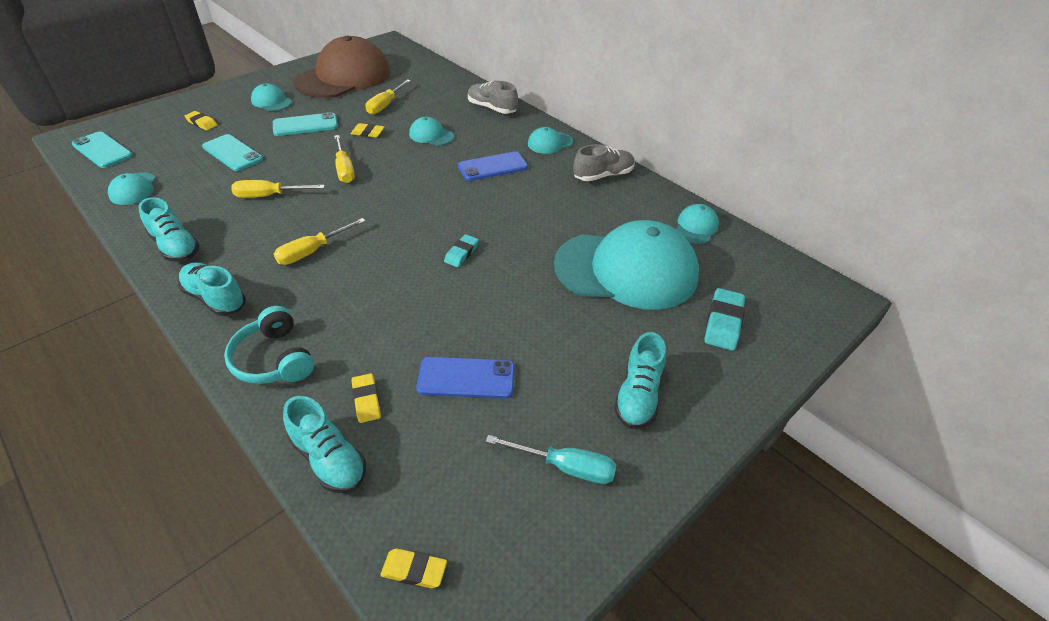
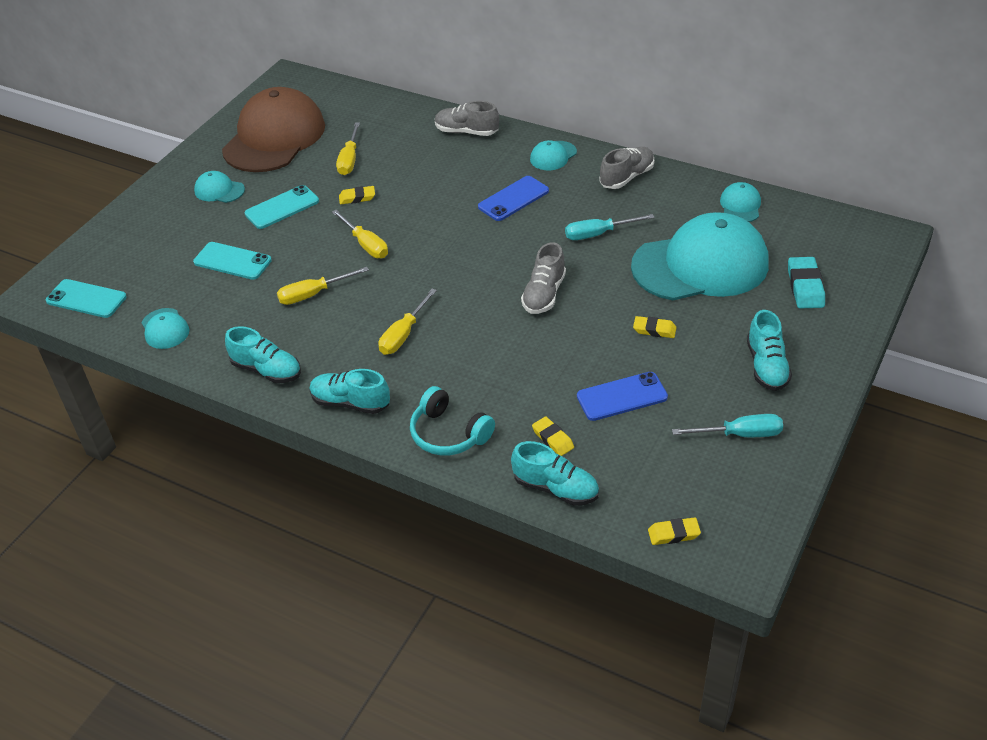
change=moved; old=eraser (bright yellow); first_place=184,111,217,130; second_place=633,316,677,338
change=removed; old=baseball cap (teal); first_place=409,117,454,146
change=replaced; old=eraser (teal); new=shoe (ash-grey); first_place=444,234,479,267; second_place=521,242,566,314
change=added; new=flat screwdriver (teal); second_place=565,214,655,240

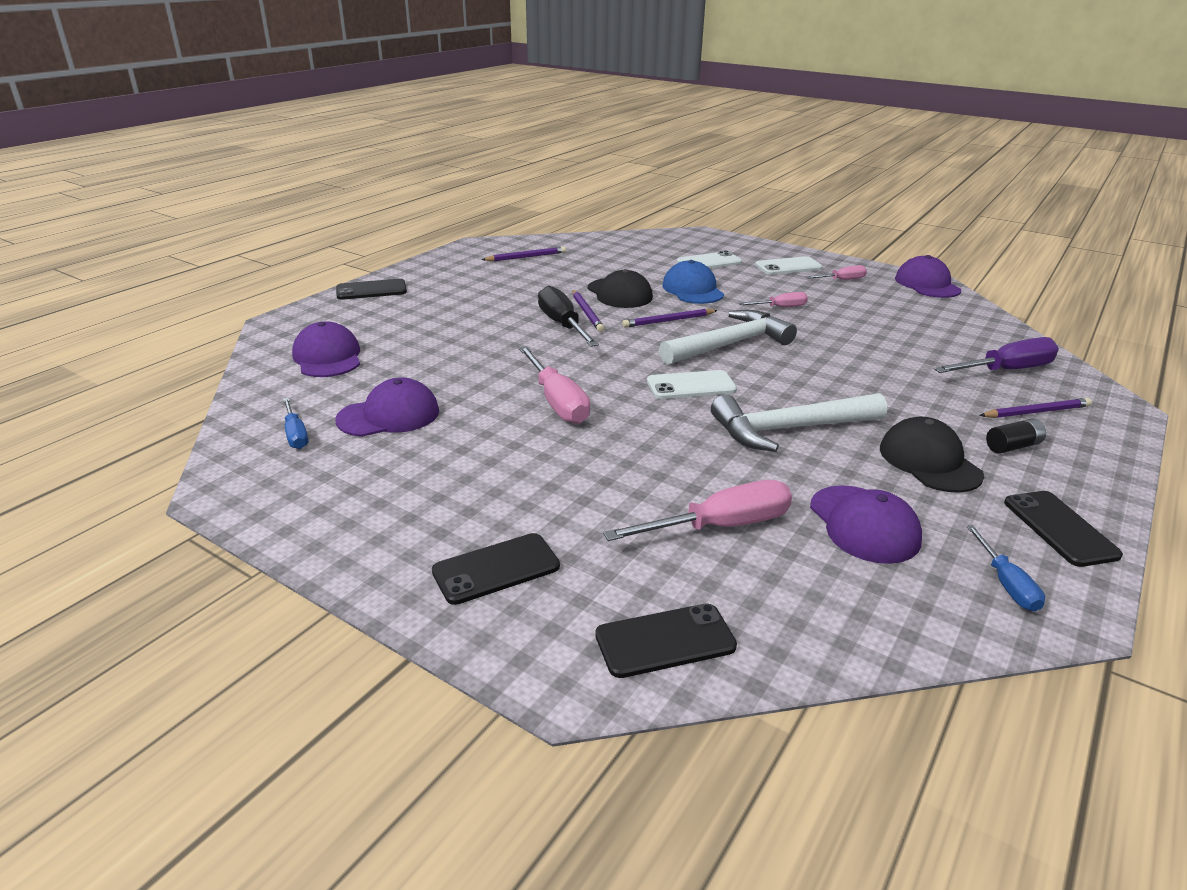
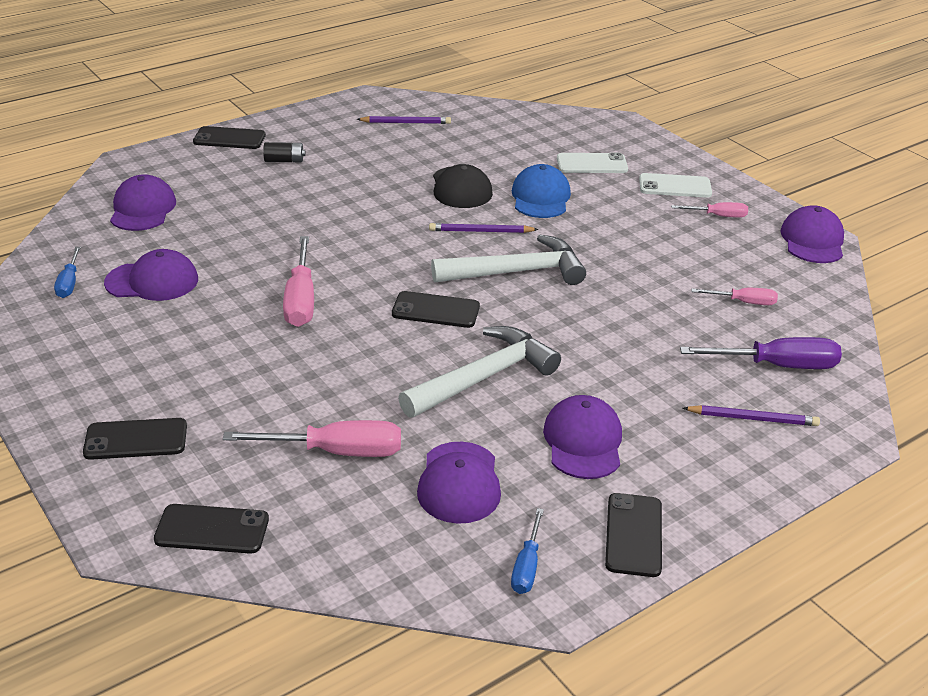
change=removed; old=flat screwdriver (black); first_place=538,285,599,347
change=removed; old=wooden pencil (royal purple); first_place=573,290,604,332
change=moved; old=flat screwdriver (rose-pink); first_place=739,292,808,307; second_place=691,288,778,305
change=recoloured; old=smartphone (snow-white); new=smartphone (black); first_place=647,370,737,399; second_place=392,291,480,328
change=turned; old=carpenter's hammer (snow-white); first_place=711,393,887,452; second_place=398,326,561,418; degrees=135
change=recoloured; old=baseball cap (black); new=baseball cap (royal purple); first_place=880,417,984,493; second_place=543,395,622,479
change=moved; old=battery (black); first_place=986,419,1046,454; second_place=263,142,305,162

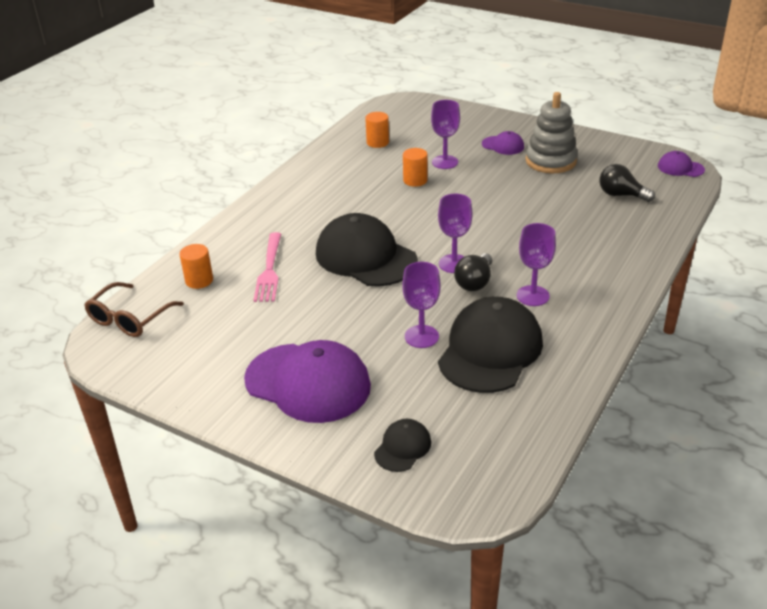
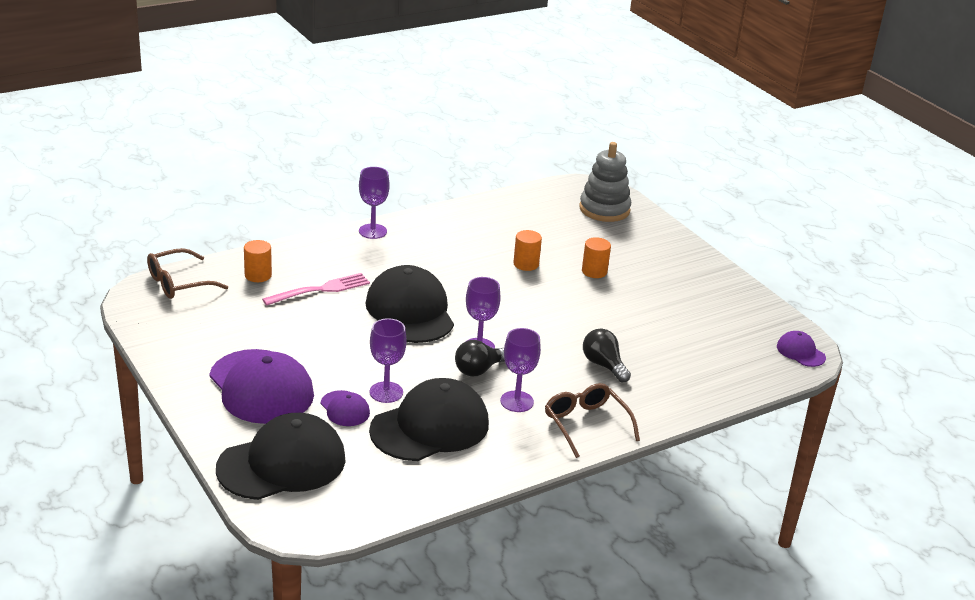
change=moved; old=stacking toy (ash-grey); first_place=526,92,578,173; second_place=579,142,631,222
change=moved; old=wine glass (royal purple); first_place=431,100,460,169; second_place=359,167,390,239
change=moved; old=solid cylinder (orange-coloured); first_place=365,112,389,148; second_place=582,237,611,278
change=moved; old=baseball cap (royal purple); first_place=482,131,524,155; second_place=320,390,370,426
change=moved; old=light bulb (black); first_place=599,164,655,202; second_place=583,329,631,383
change=turned; old=dinner fork (rose-pink); first_place=253,232,281,302; second_place=262,273,370,306; degrees=-150
change=resized; old=baseball cap (black); first_place=374,419,431,472; second_place=216,413,345,500; factor=2.15
change=added; new=spectacles (brown); second_place=545,383,640,458

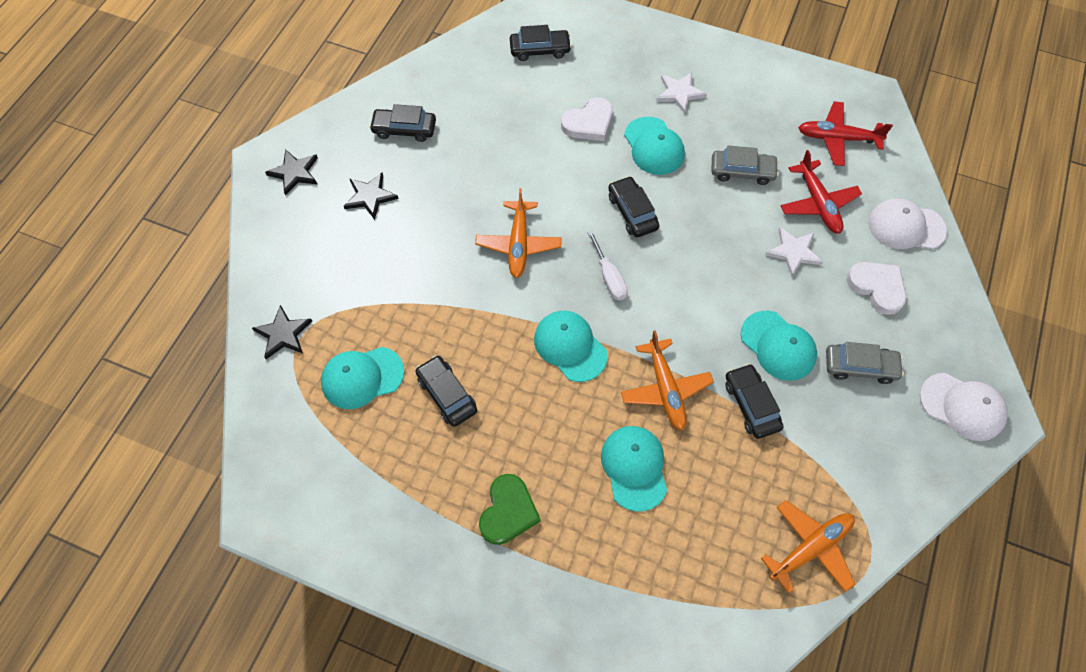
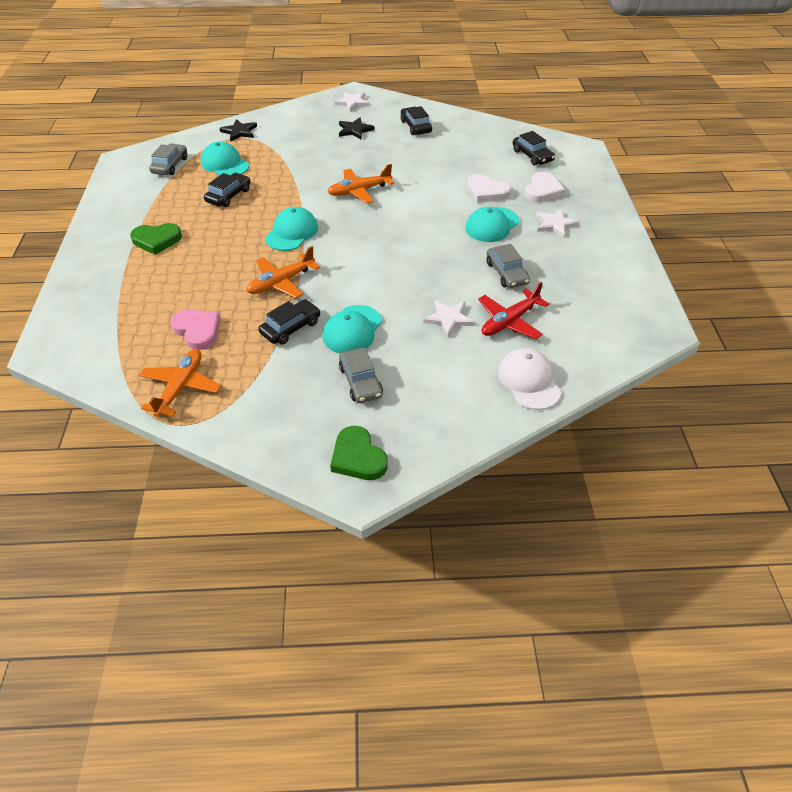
change=removed; old=aeroplane (red); first_place=798,101,893,166
change=recoloured; old=five-pointed star (black); new=five-pointed star (snow-white); first_place=265,149,318,196; second_place=334,92,369,112
change=removed; old=automobile (black); first_place=608,176,659,237
change=removed; old=flat screwdriver (snow-white); first_place=587,231,628,300
change=moved; old=heart (snow-white); first_place=846,262,907,315; second_place=525,172,565,202
change=replaced; old=baseball cap (snow-white); new=heart (green); first_place=920,373,1008,441; second_place=330,426,388,480
change=removed; old=baseball cap (teal); first_place=601,426,667,512
change=turned; old=aeroplane (orange-coloured); first_place=761,500,855,593; second_place=139,349,221,417; degrees=-105
change=added; new=automobile (ash-grey); second_place=149,144,187,175
change=added; new=heart (rose-pink); second_place=171,310,221,350

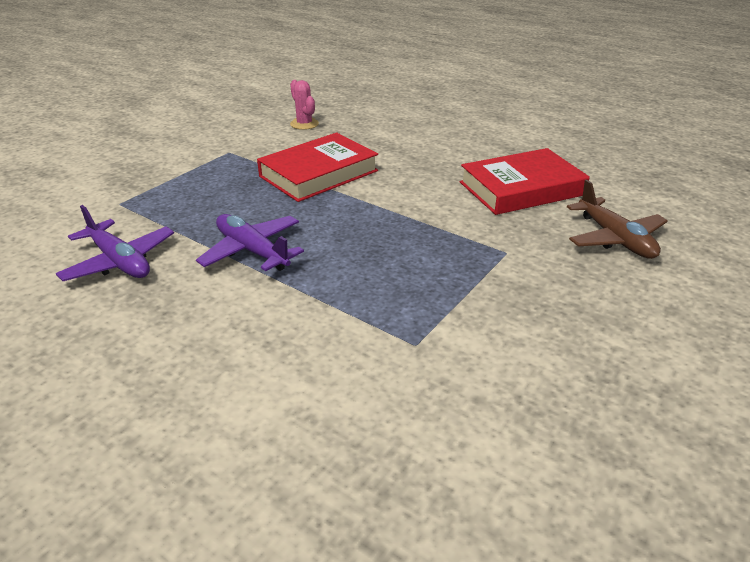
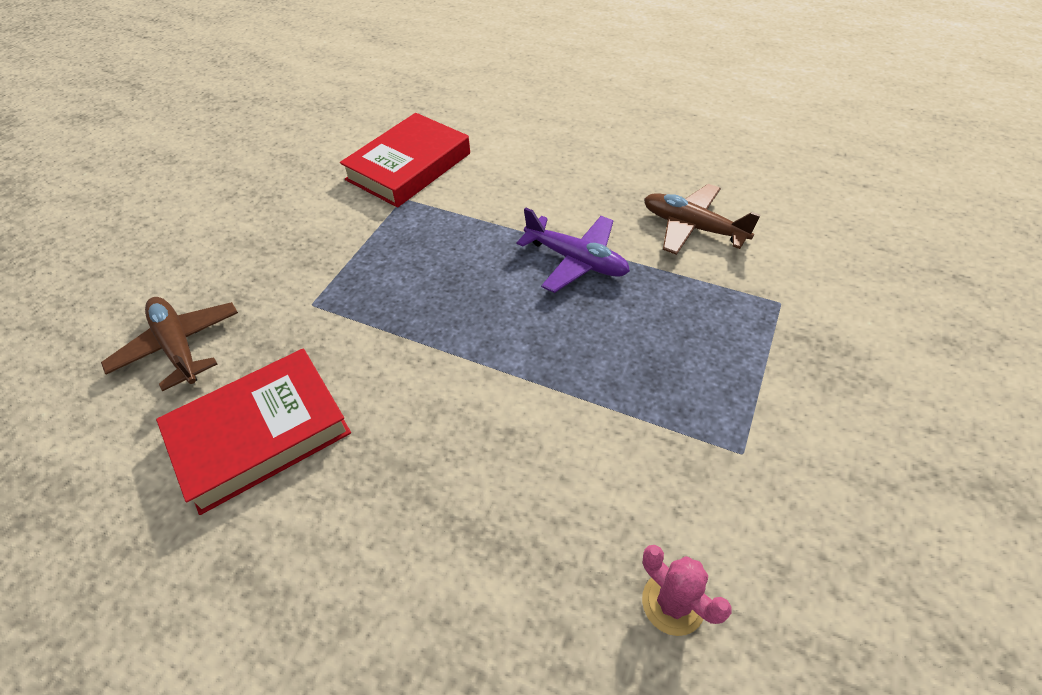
change=moved; old=hardback (red); first_place=257,133,378,202; second_place=340,113,470,207
change=recoloured; old=aeroplane (royal purple); new=aeroplane (brown); first_place=56,205,174,281; second_place=644,184,761,255

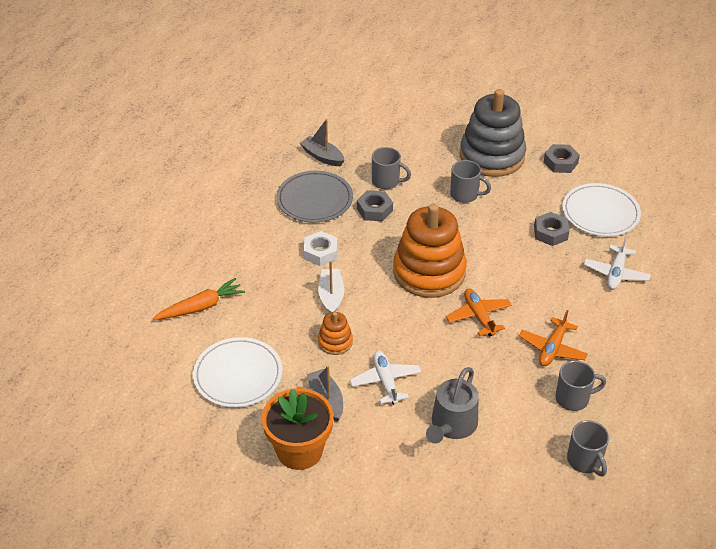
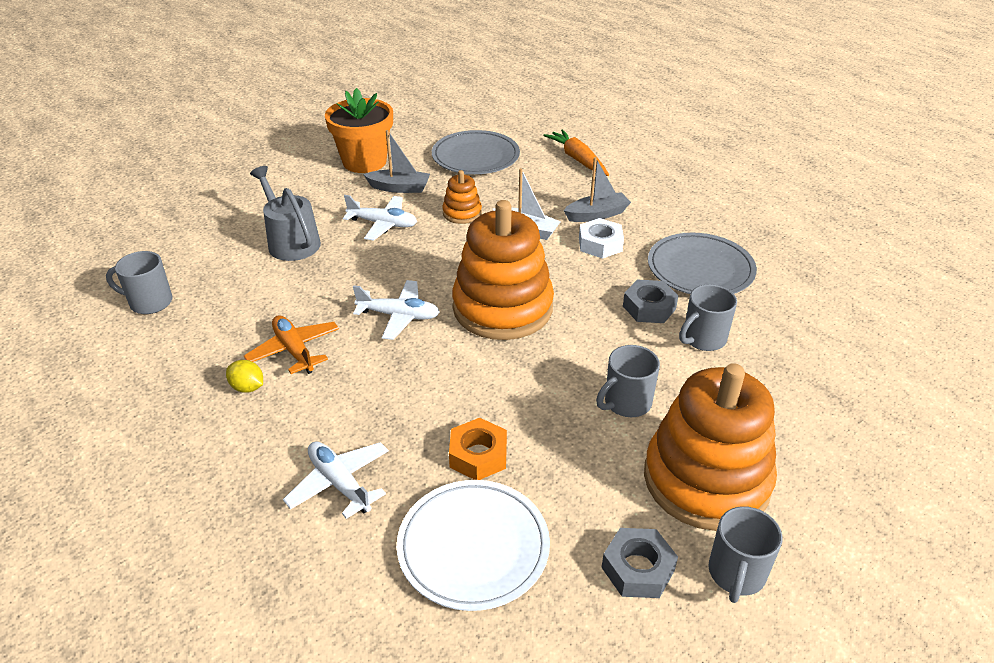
change=recoloured; old=stacking toy (ash-grey); new=stacking toy (orange-coloured); first_place=460,89,526,177; second_place=644,363,777,531
change=moved; old=sailboat (ash-grey); first_place=300,119,345,166; second_place=564,157,631,222
change=recoloured; old=nut (ash-grey); new=nut (orange-coloured); first_place=534,212,569,246; second_place=449,418,507,480
change=turned; old=root vegetable (orange-coloured); first_place=153,278,245,320; second_place=543,129,609,176; degrees=150
change=recoloured; old=aeroplane (orange-coloured); new=aeroplane (snow-white); first_place=446,288,512,337; second_place=353,280,440,340
change=recoloured; old=plate (snow-white); new=plate (ash-grey); first_place=193,337,283,408; second_place=432,130,520,174
change=moved; old=mug (ash-grey); first_place=555,361,606,411; second_place=709,506,782,603
change=added; new=lemon (bright yellow); second_place=226,360,263,393

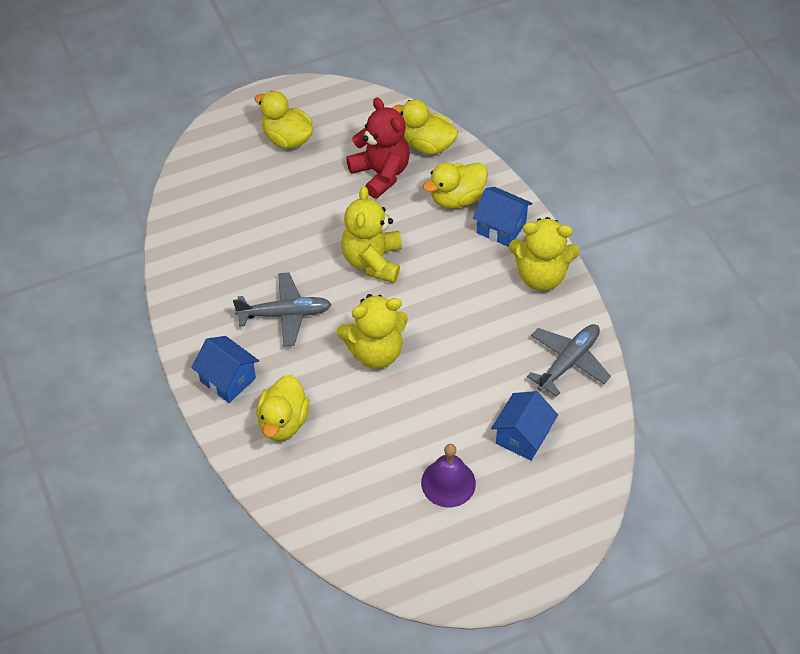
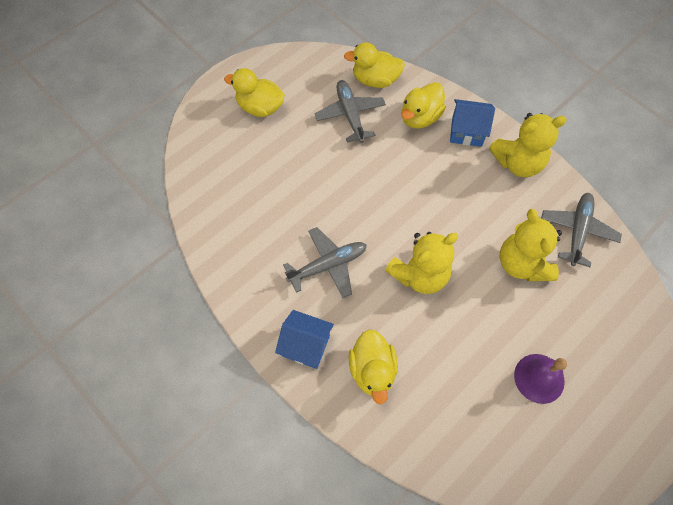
change=replaced; old=stuffed bear (red); new=aeroplane (ash-grey); first_place=346,97,410,198; second_place=314,80,386,143
change=moved; old=stuffed bear (bright yellow); first_place=341,186,402,283; second_place=500,209,562,281
change=removed; old=cottage (cobalt); first_place=491,391,558,461

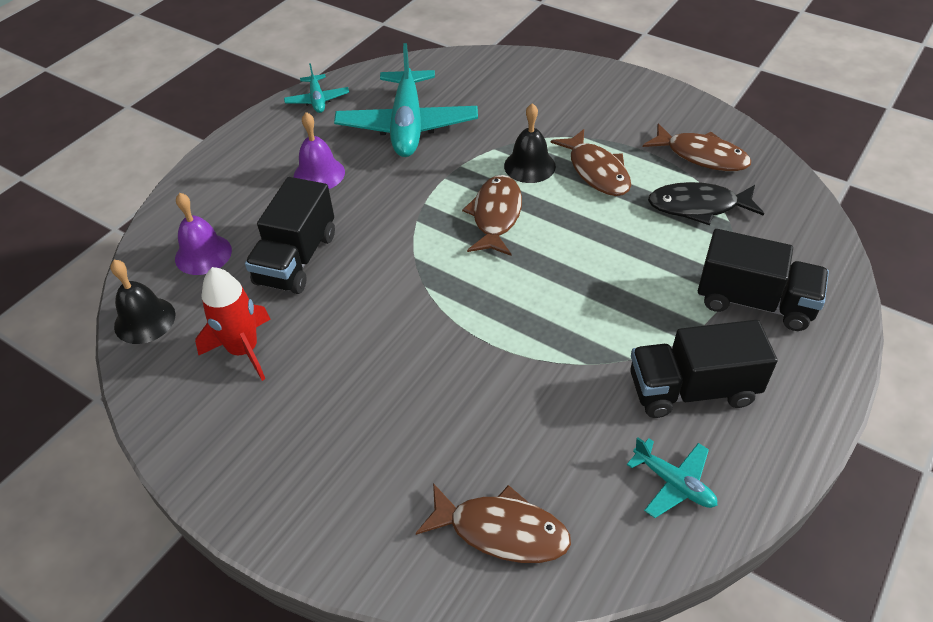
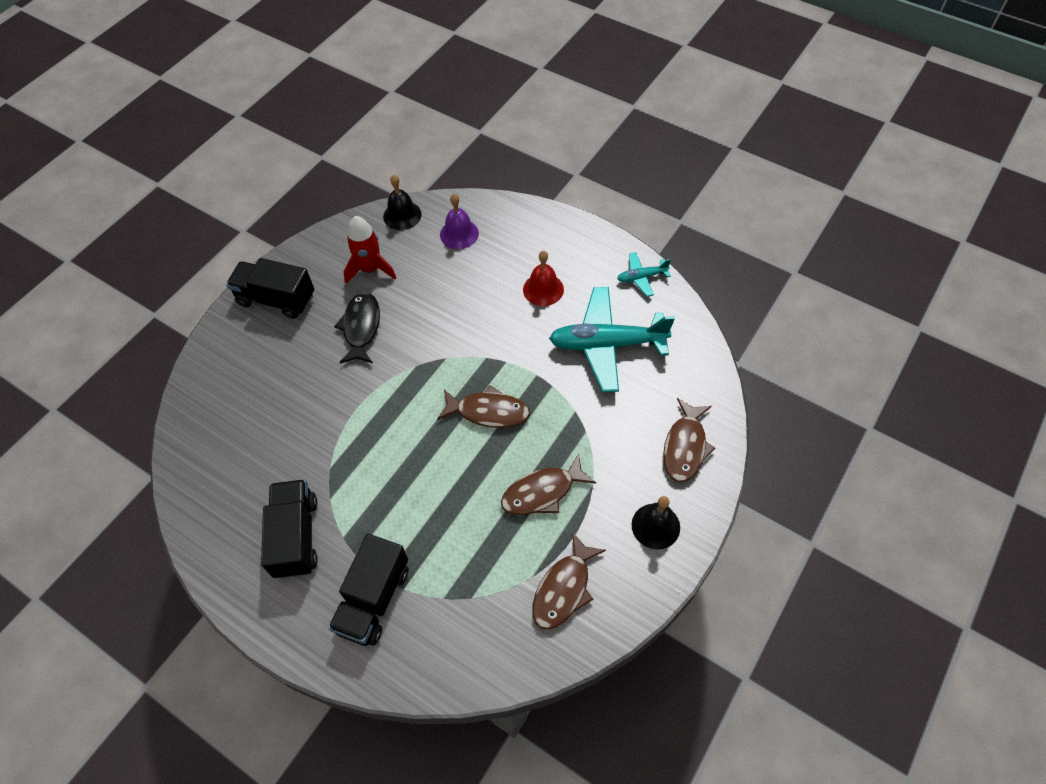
change=moved; old=bell (black); first_place=504,103,556,183; second_place=632,496,680,549
change=recoloured; old=bell (royal purple); new=bell (red); first_place=294,112,345,189; second_place=523,251,564,306
change=moved; old=truck (black); first_place=245,177,335,294; second_place=226,258,314,319
change=moved; old=fish figure (black); first_place=648,182,764,225; second_place=334,292,380,363
change=removed; old=aeroplane (teal); first_place=627,438,718,518
change=moved; old=fish figure (brown); first_place=416,483,571,563; second_place=663,398,715,482

